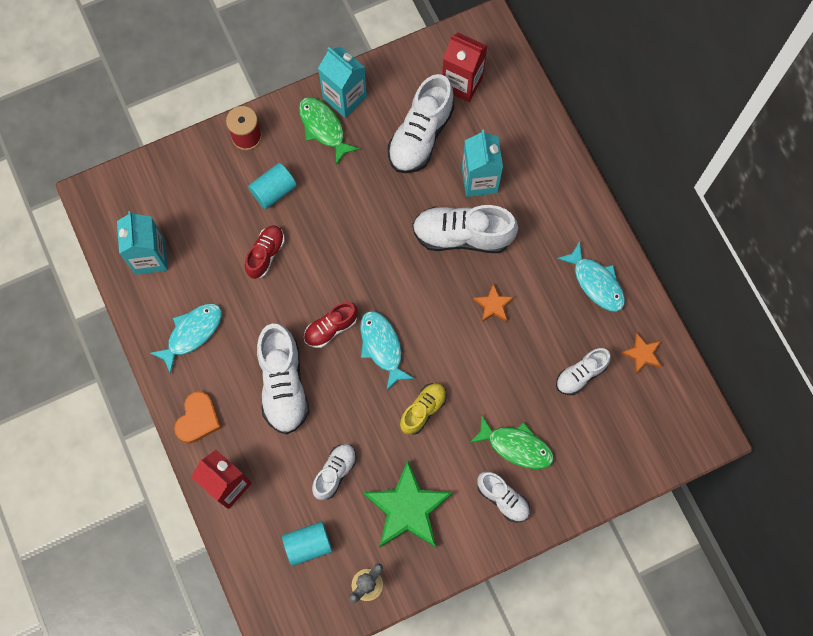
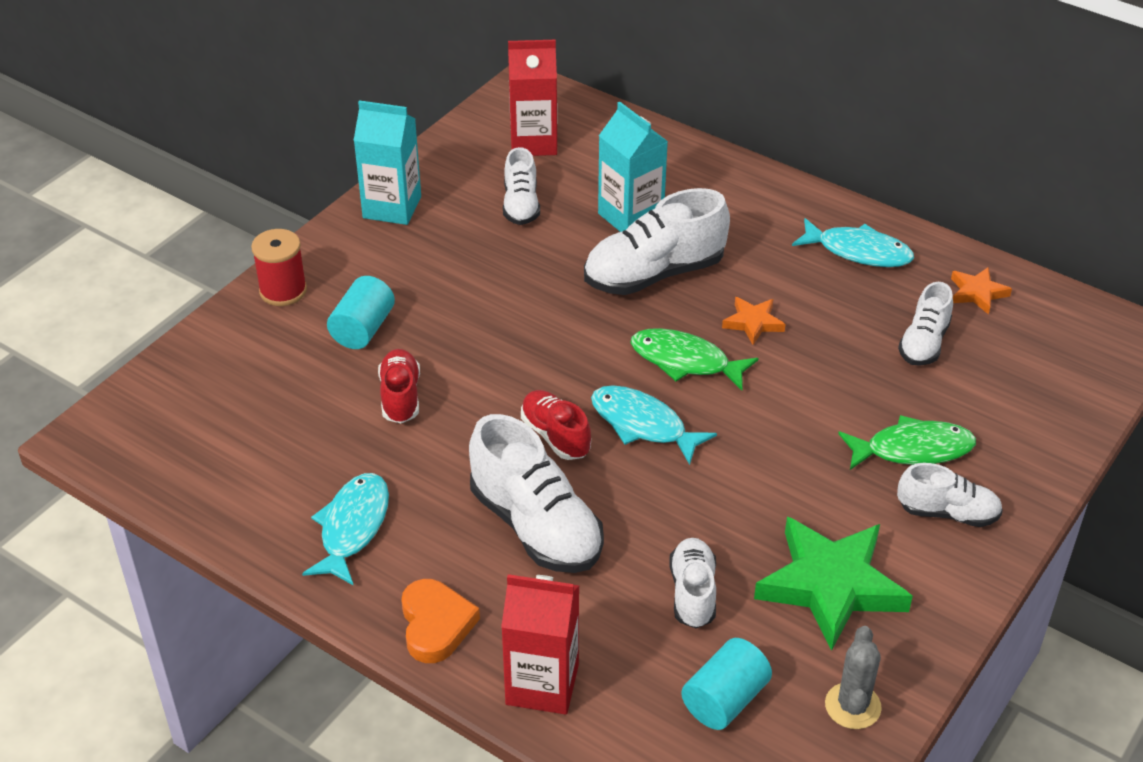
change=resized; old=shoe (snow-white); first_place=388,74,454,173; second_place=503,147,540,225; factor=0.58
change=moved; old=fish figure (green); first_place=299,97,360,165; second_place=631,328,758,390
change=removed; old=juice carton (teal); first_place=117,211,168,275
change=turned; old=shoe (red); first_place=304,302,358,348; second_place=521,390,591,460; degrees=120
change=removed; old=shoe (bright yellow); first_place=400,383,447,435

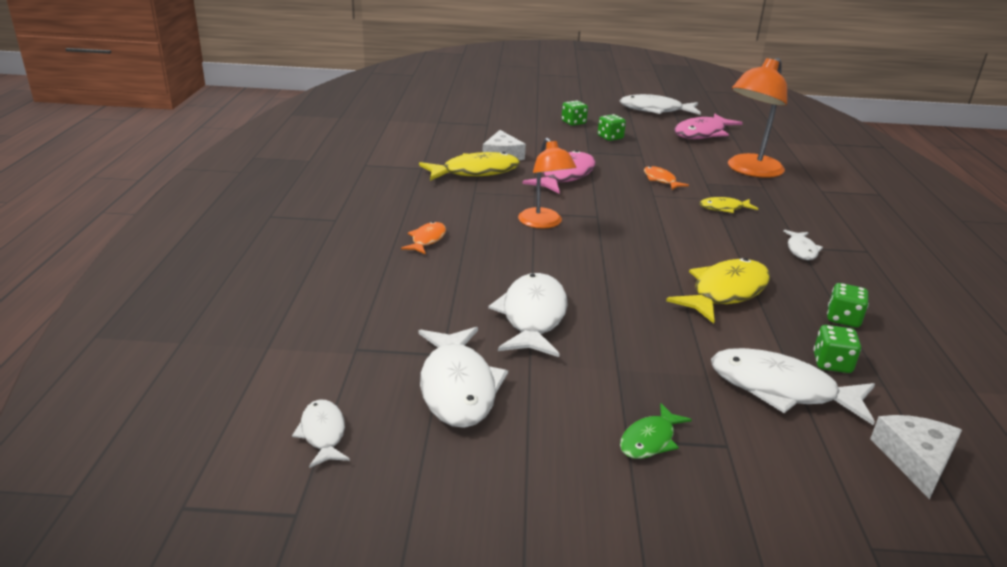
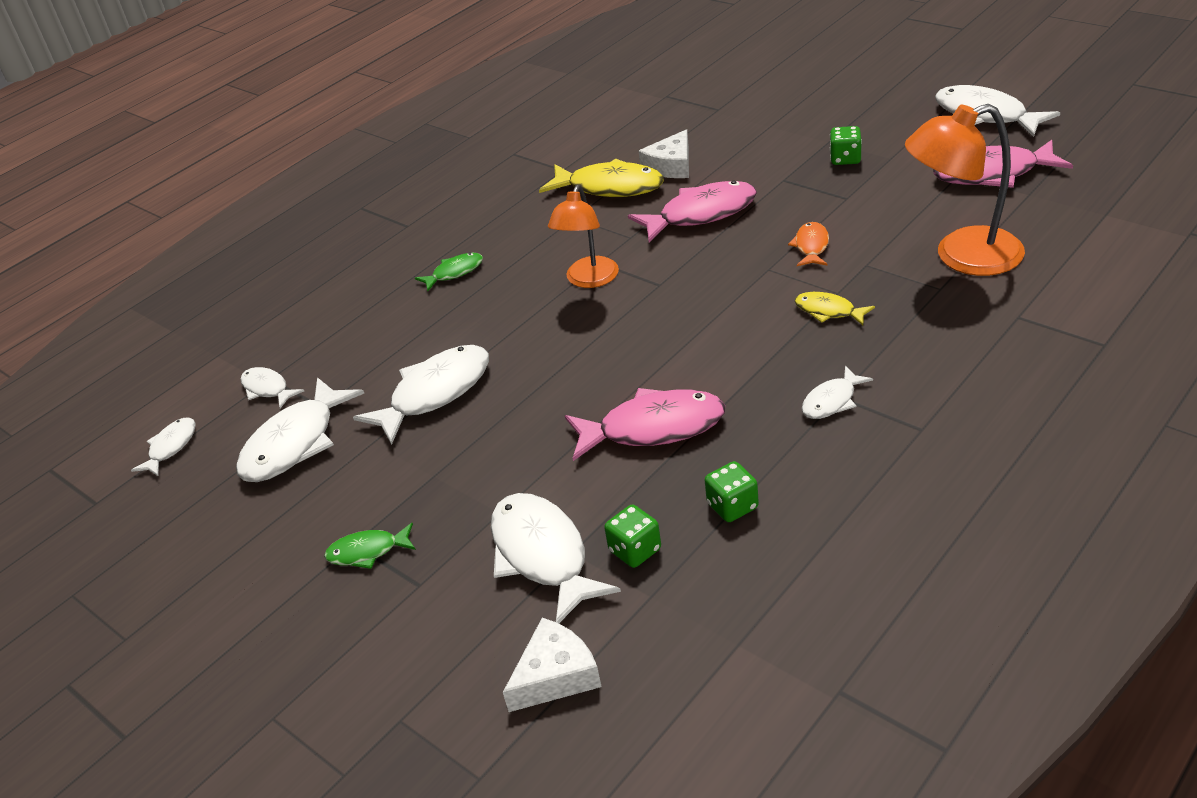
change=removed; old=dice (green); first_place=562,100,588,126
change=recoloured; old=fish figure (orange-coloured); new=fish figure (green); first_place=401,222,446,254; second_place=415,253,483,291
change=recoloured; old=fish figure (bright yellow); new=fish figure (rose-pink); first_place=666,258,770,324; second_place=565,388,725,461
change=added; new=fish figure (snow-white); second_place=240,367,304,408

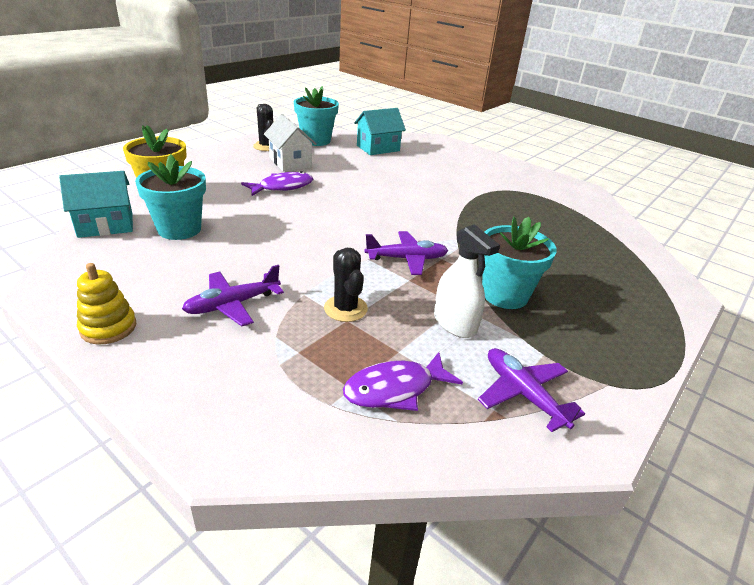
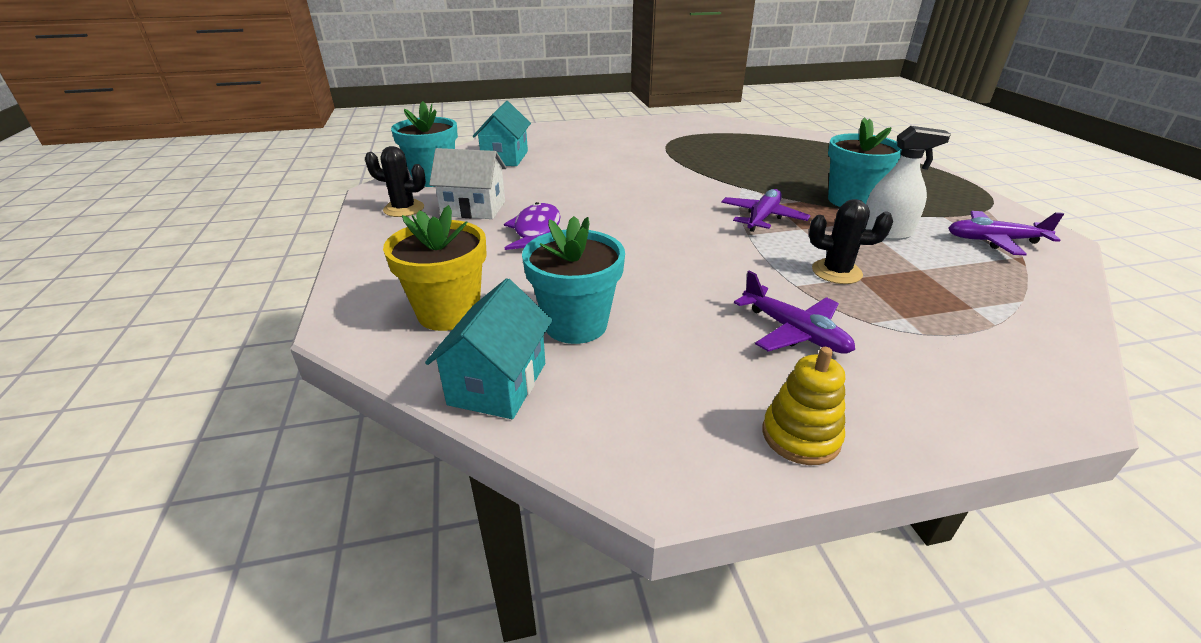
change=turned; old=aeroplane (royal purple); first_place=182,265,284,326; second_place=734,271,855,354; degrees=-45
change=removed; old=fish figure (royal purple); first_place=343,352,463,411

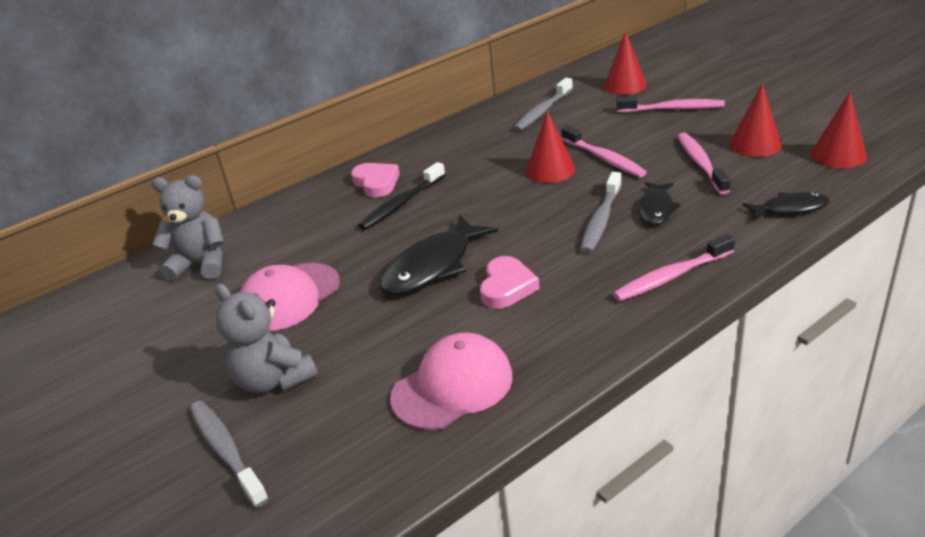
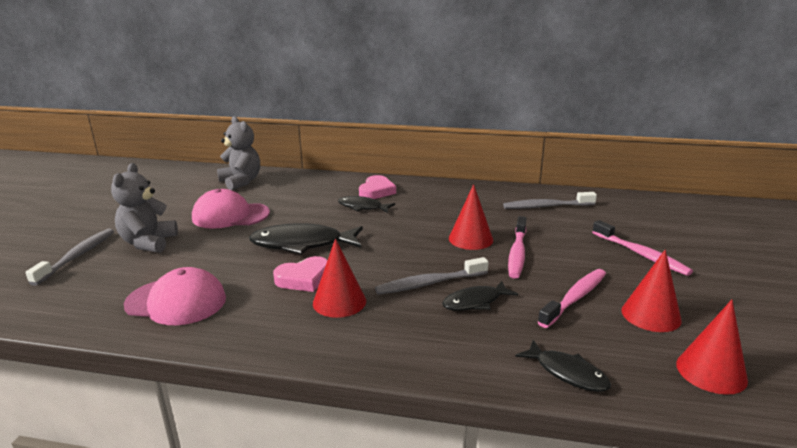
change=moved; old=cone (red); first_place=604,31,647,95; second_place=313,239,366,318
change=replaced; old=dental brush (black); new=fish figure (black); first_place=358,162,445,230; second_place=338,196,395,213
change=removed; old=dental brush (rose-pink); first_place=613,234,735,301

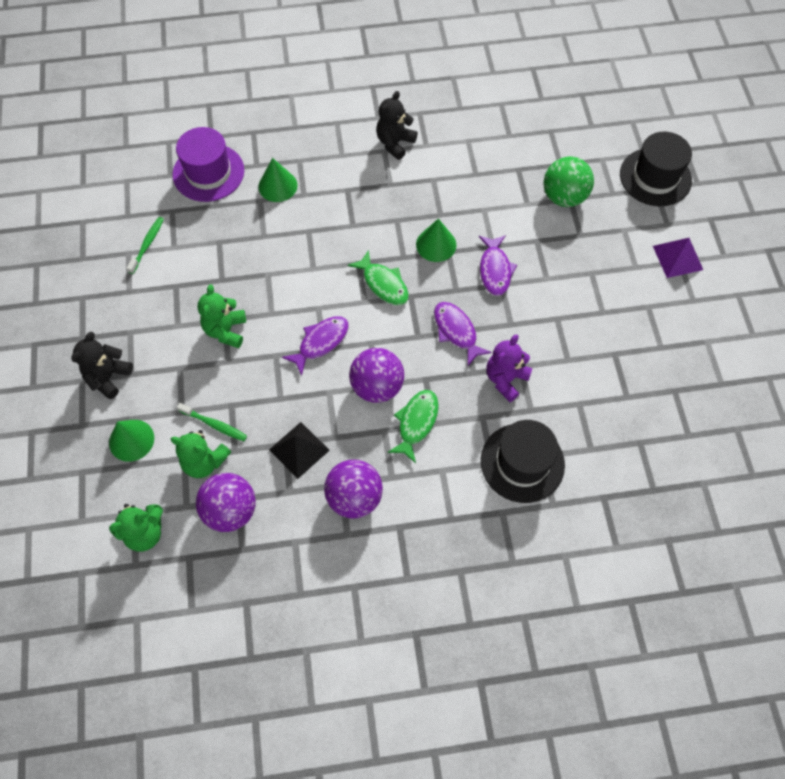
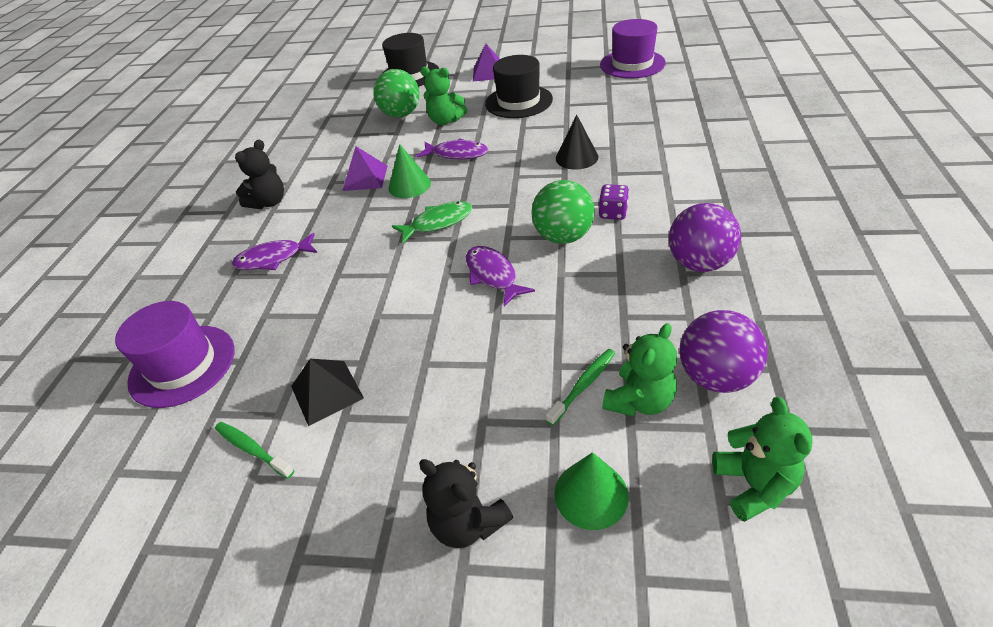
change=turned; old=stuffed bear (black); first_place=376,91,418,160; second_place=235,139,284,209; degrees=-105
change=removed; old=cone (green); first_place=258,158,298,202
change=moved; old=stuffed bear (green); first_place=198,284,246,348; second_place=420,67,467,125
change=moved; old=fish figure (royal purple); first_place=434,302,492,366; second_place=232,233,317,270
change=replaced; old=stuffed bear (royal purple); new=cone (black); first_place=486,334,532,402; second_place=556,115,598,170
change=recoloured; old=sphere (royal purple); new=sphere (green); first_place=349,348,404,403; second_place=531,180,595,244
change=replaced; old=fish figure (green); new=dice (royal purple); first_place=388,390,439,463; second_place=599,184,629,220
change=moved; old=hat (black); first_place=481,420,565,503; second_place=485,55,553,118
change=moved; old=pyramid shape (black); first_place=269,422,330,479; second_place=291,359,364,426
change=added; new=hat (royal purple); second_place=600,19,666,79
change=added; new=pyramid shape (royal purple); second_place=342,146,387,191

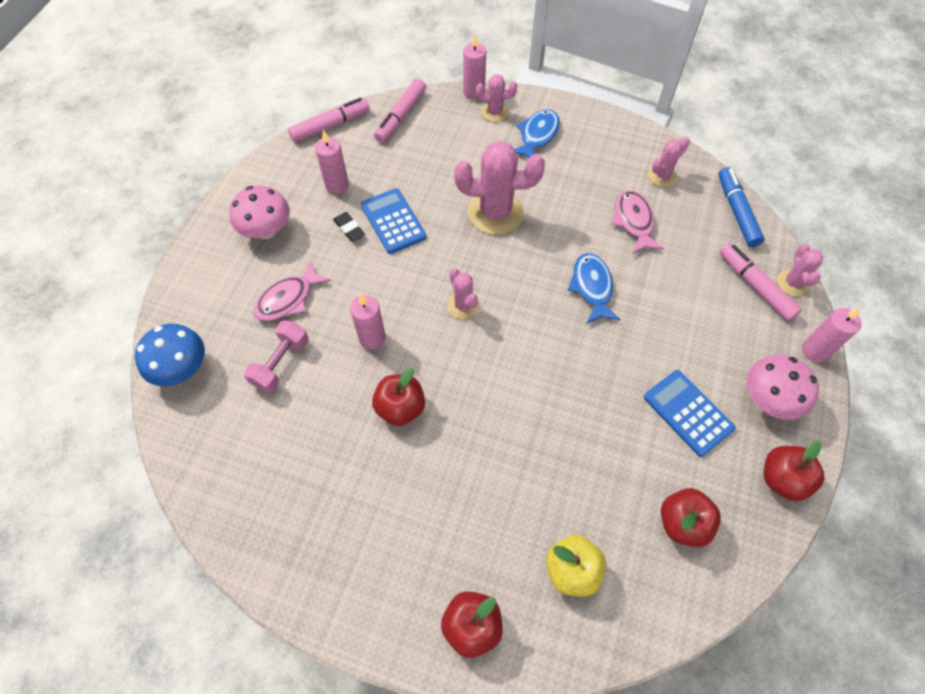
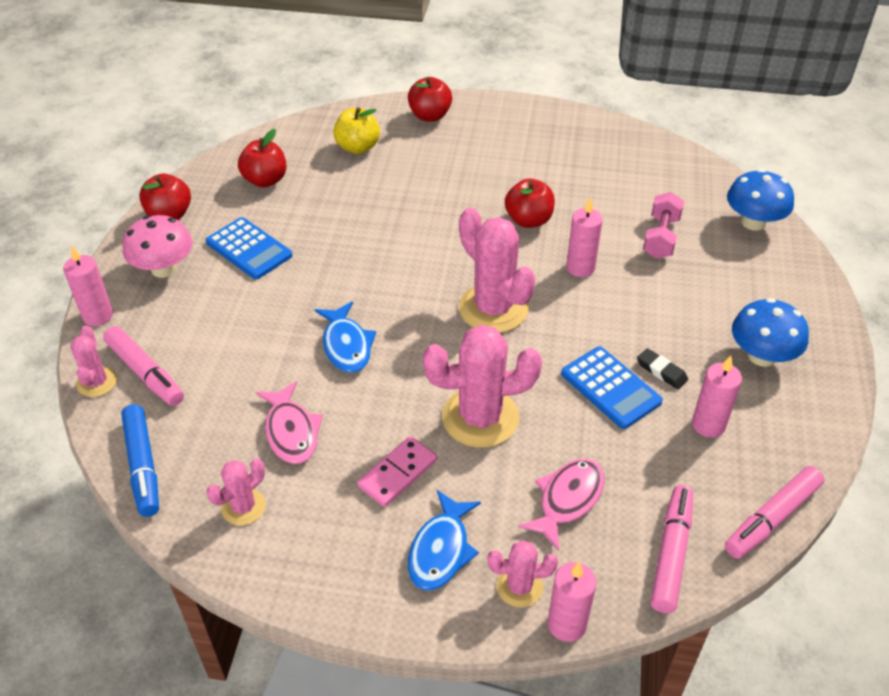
change=recoloured; old=fungus (rose-pink); new=fungus (cobalt); first_place=229,185,290,239; second_place=732,298,809,367
change=moved; old=fish figure (rose-pink); first_place=254,261,332,321; second_place=518,458,605,551
change=resized; old=prickly plant (rose-pink); first_place=447,268,479,319; second_place=459,208,536,333; factor=1.89
change=added; new=domino piece (rose-pink); second_place=357,436,437,507

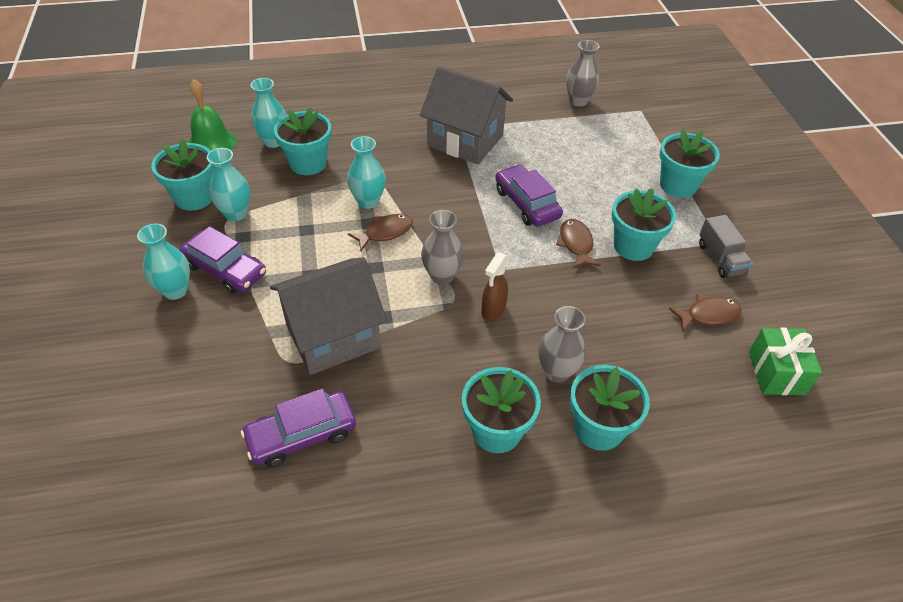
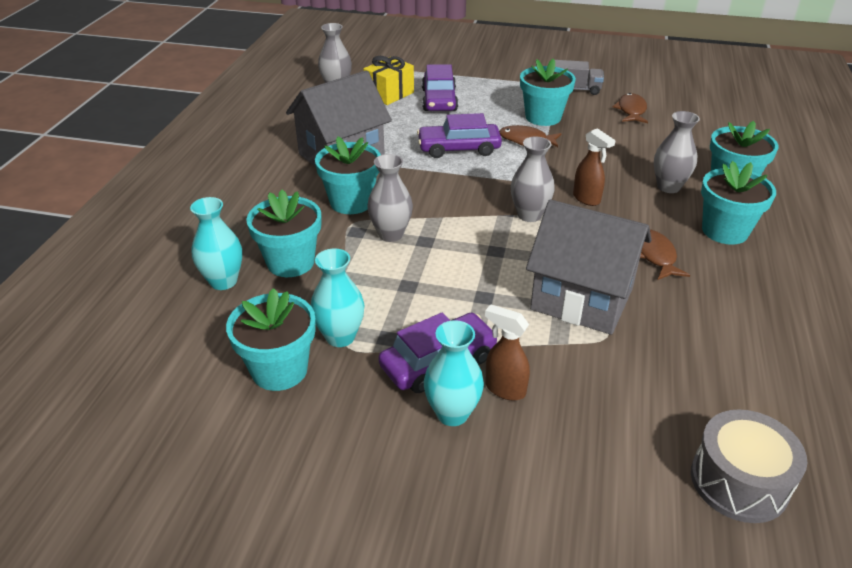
change=removed; old=bell (green); first_place=188,79,237,151
change=moved; old=plant pot (teal); first_place=659,129,720,198; second_place=315,137,381,214
change=recoloured; old=flower vase (teal); new=flower vase (ash-grey); first_place=347,136,386,209; second_place=367,154,413,242
change=moved; old=fish figure (brown); first_place=348,214,413,251; second_place=640,230,690,280
change=turned; old=cottage (ash-grey); first_place=270,257,387,375; second_place=526,200,651,335; degrees=-60
change=removed; old=present (green); first_place=749,328,822,395
change=moved; old=automobile (royal purple); first_place=241,388,356,467; second_place=422,64,458,111
change=added; new=present (bright yellow); second_place=363,56,414,105
change=added; new=spray cleaner (brown); second_place=485,304,530,400
change=added; new=toy drum (ash-grey); second_place=691,410,807,523

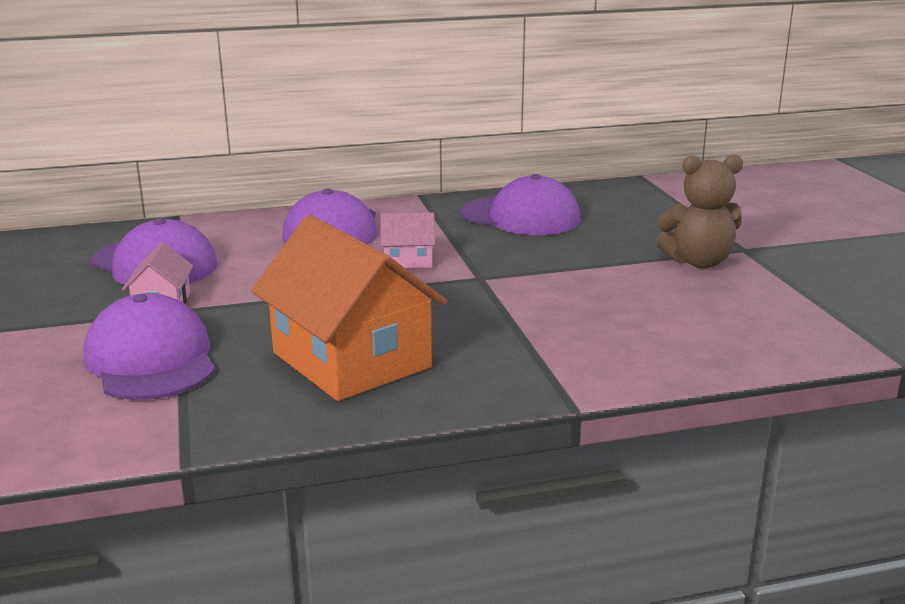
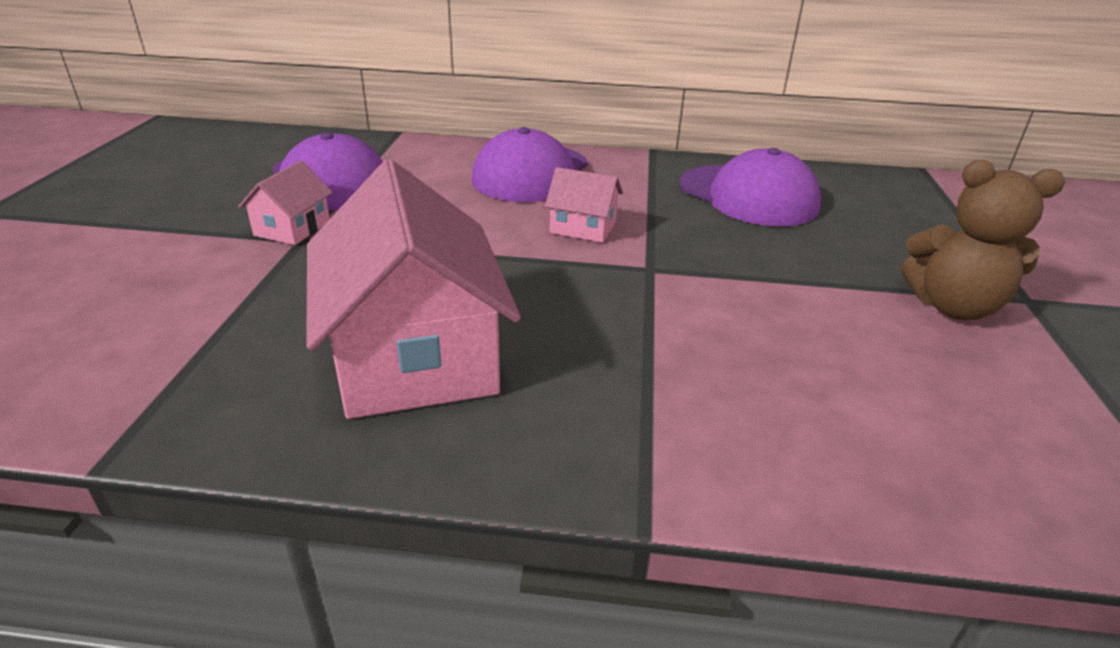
change=recoloured; old=cottage (orange-coloured); new=cottage (rose-pink); first_place=251,215,448,401; second_place=306,160,521,419
change=removed; old=baseball cap (royal purple); first_place=84,293,215,400

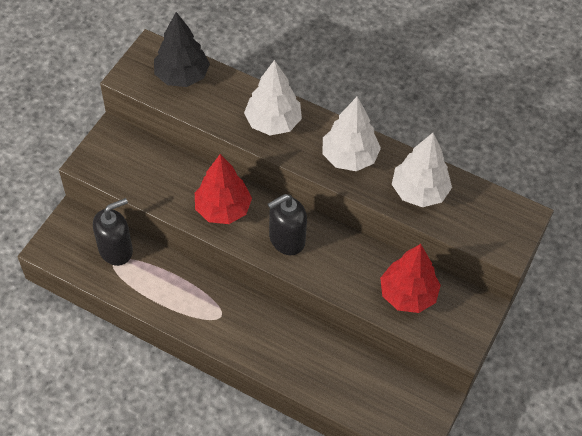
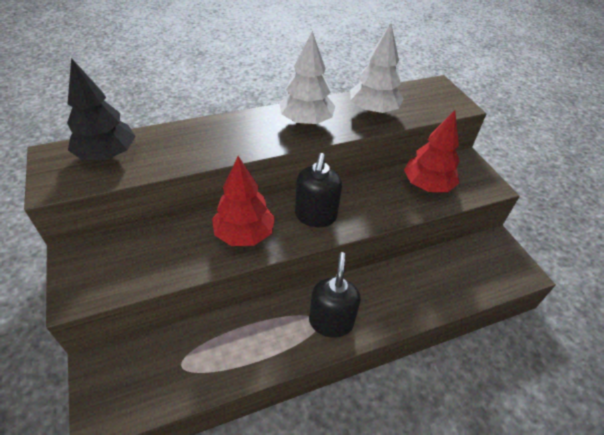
change=removed; old=toy tree (snow-white); first_place=244,60,302,135
change=moved; old=soap dispenser (black); first_place=93,198,133,266; second_place=309,252,361,338

